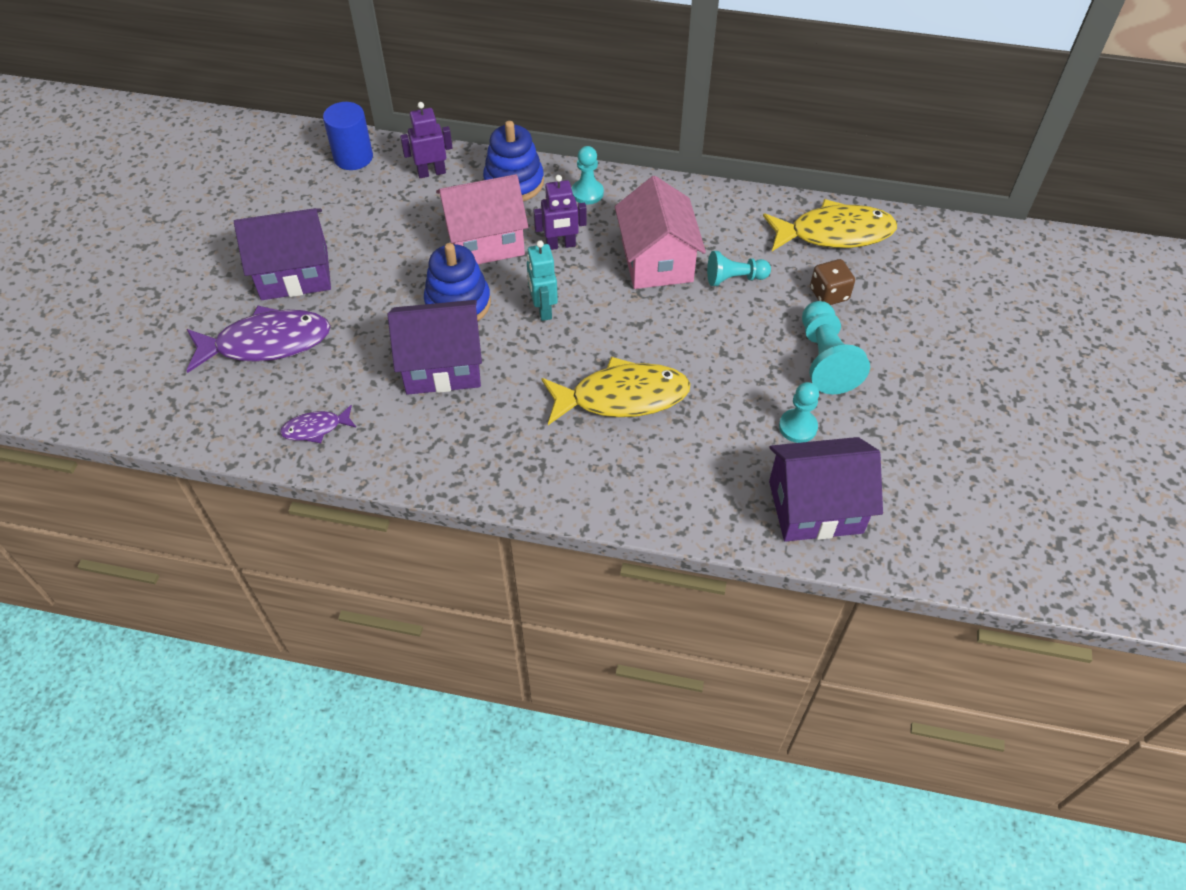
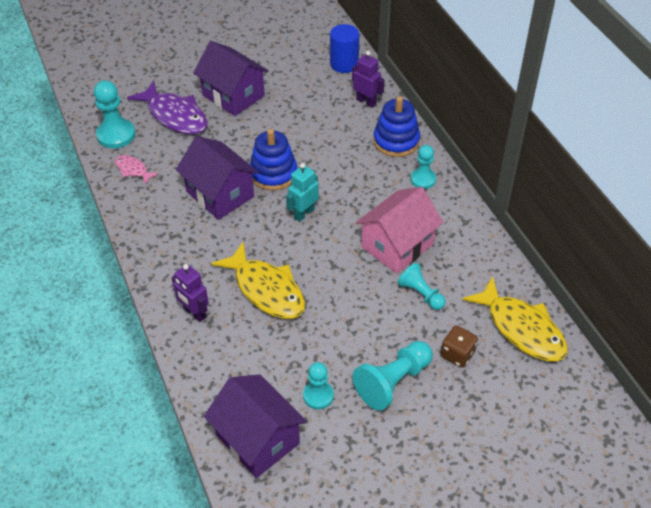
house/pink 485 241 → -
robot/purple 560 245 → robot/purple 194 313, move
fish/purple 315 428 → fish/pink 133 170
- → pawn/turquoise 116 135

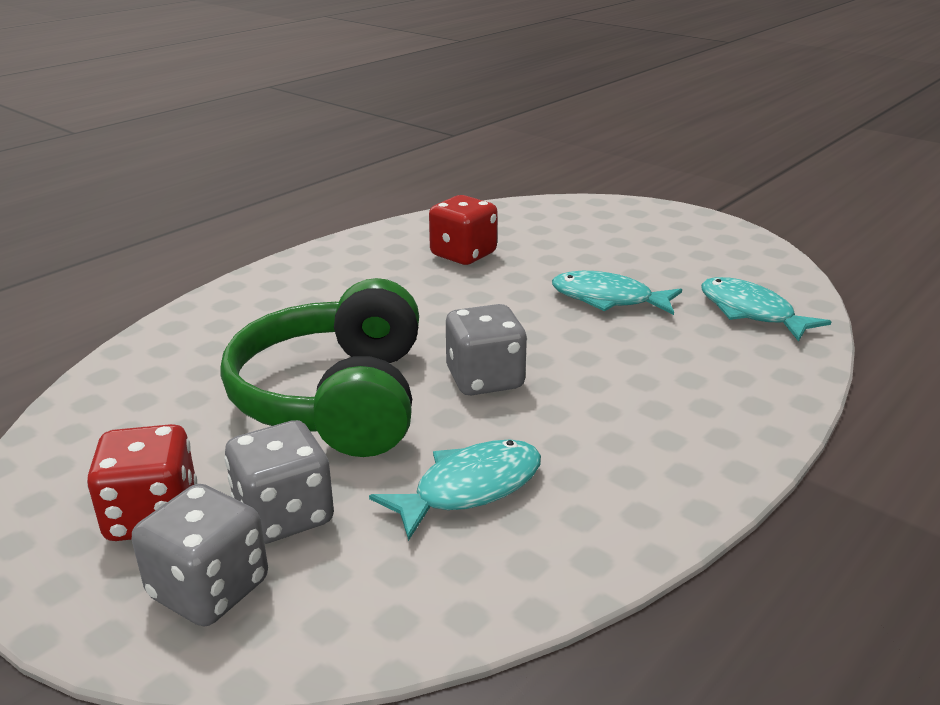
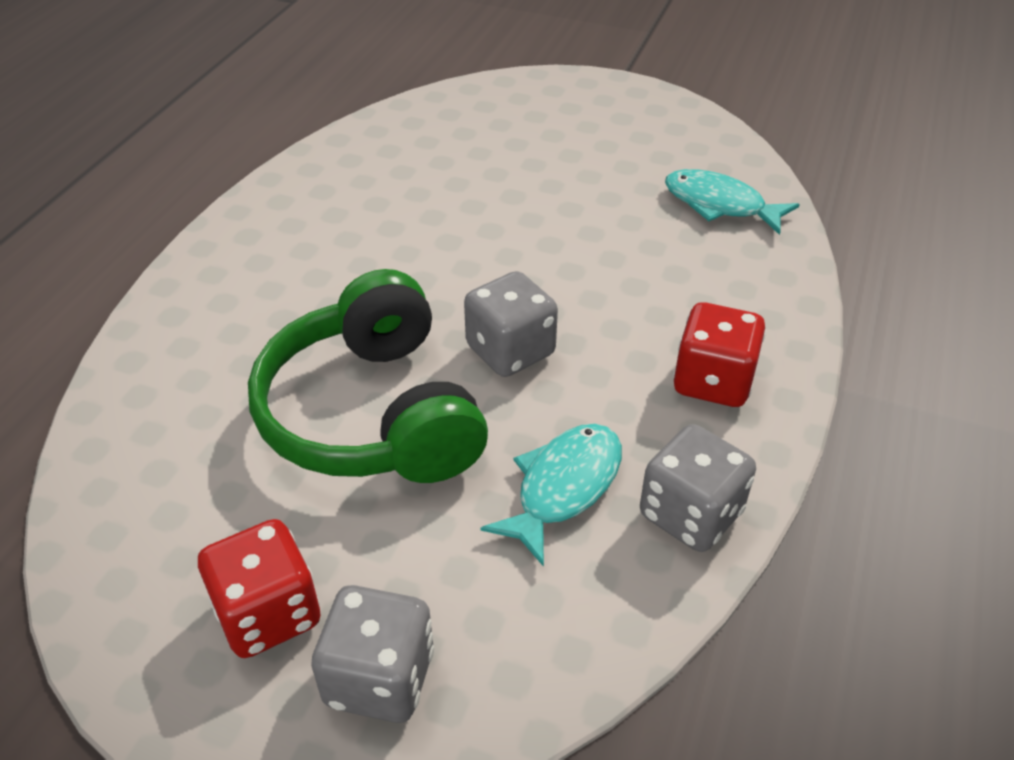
dice/red 463 255 → dice/red 712 381, move
fish/turquoise 608 299 → -
dice/grey 284 515 → dice/grey 690 514, move

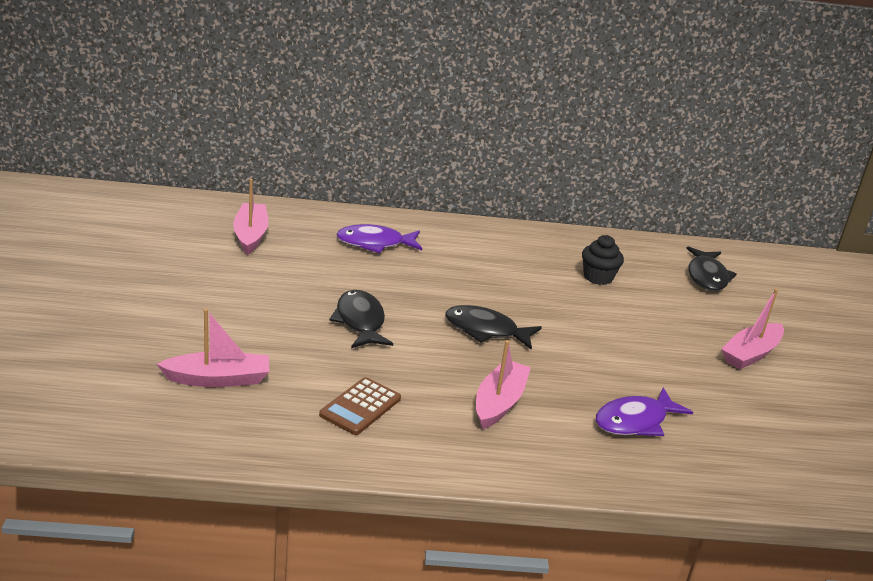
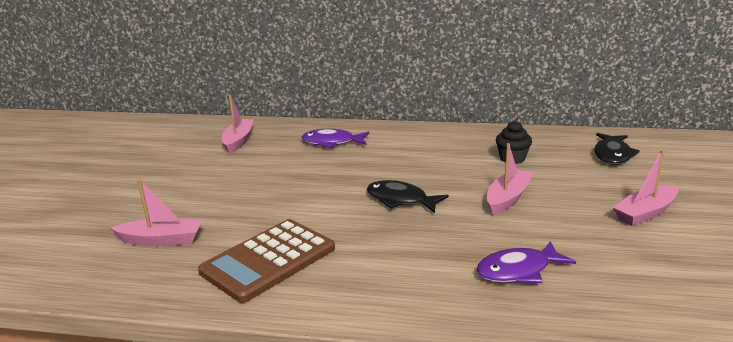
fish/black 360 322 → -
boat/pink 499 403 → boat/pink 507 198, move
calculator/brown 360 407 → calculator/brown 268 260, x1.79

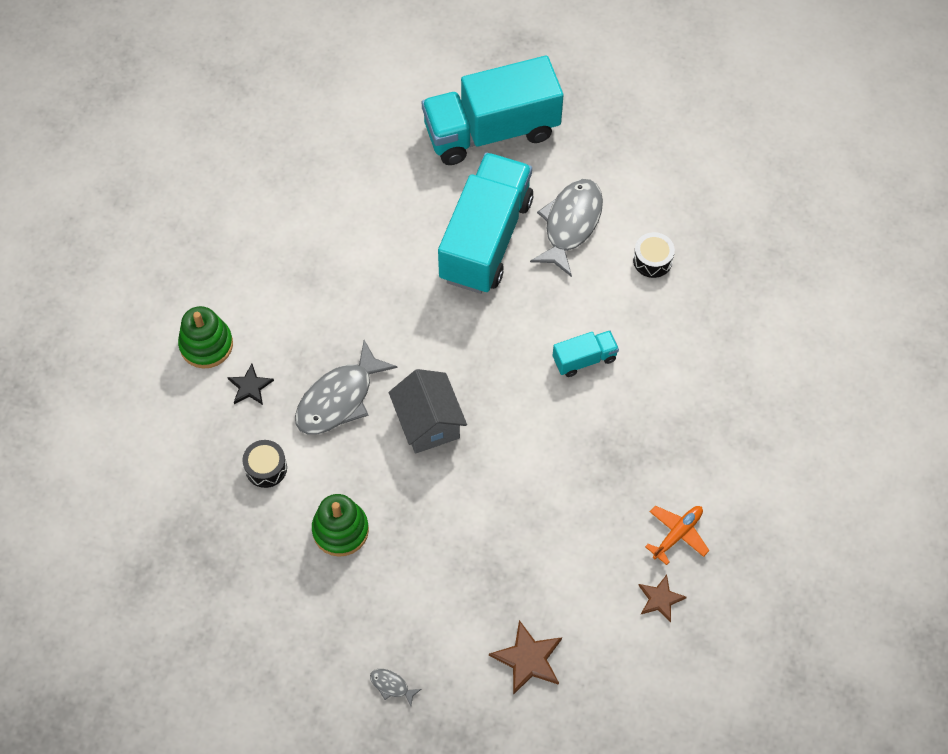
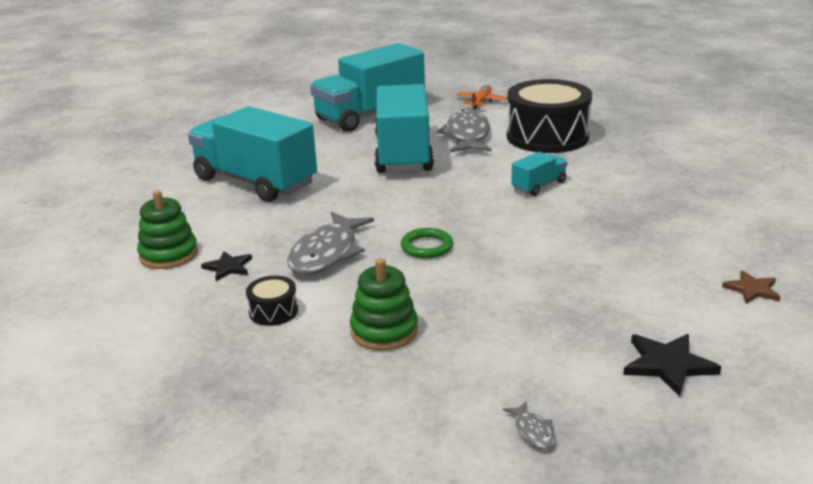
drum/black 652 260 → drum/black 547 136, x2.37
house/grey 428 423 → ring/green 426 246
plane/orange 677 534 → plane/orange 481 102, move
star/brown 528 659 → star/black 668 365
fish/grey 391 685 → fish/grey 533 431, 120 degrees counterclockwise
- → truck/turquoise 255 182

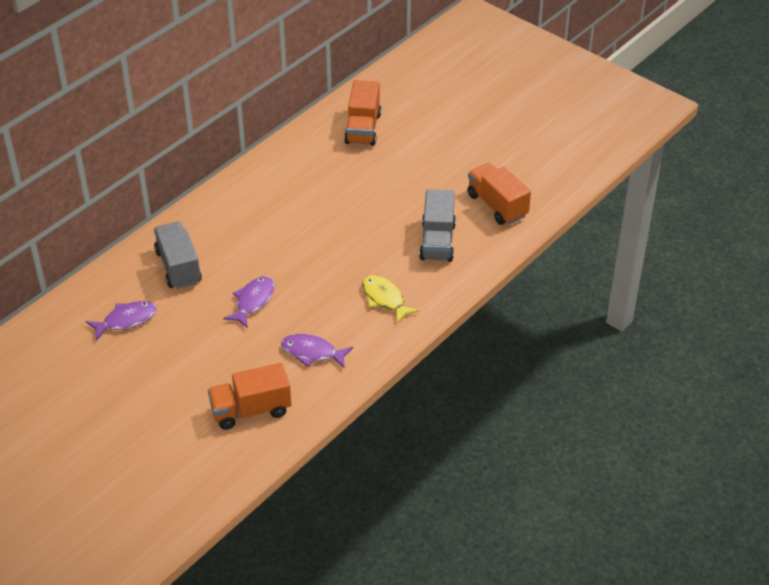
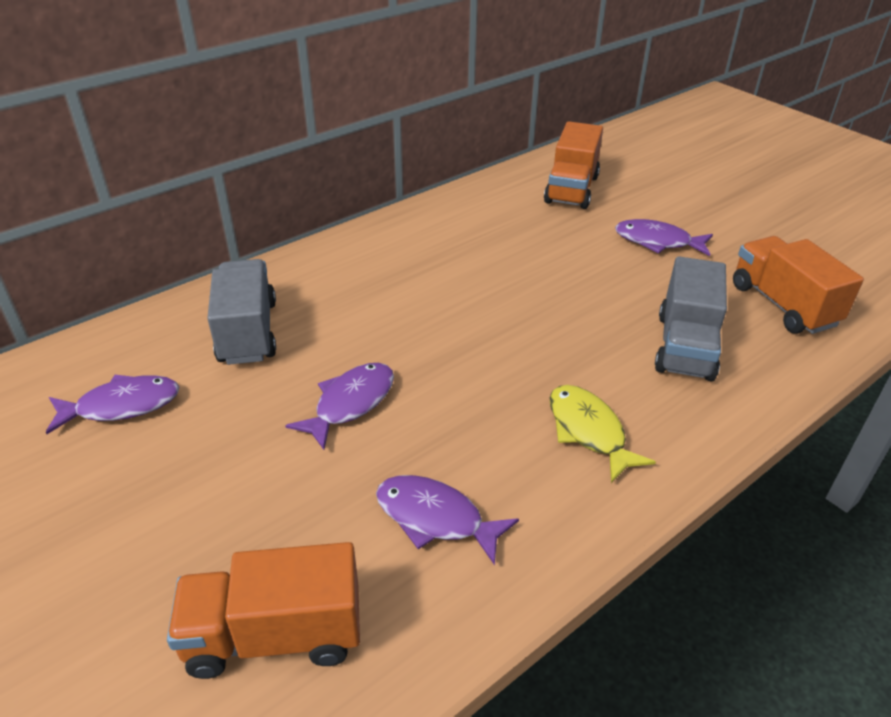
- → fish/purple 657 242

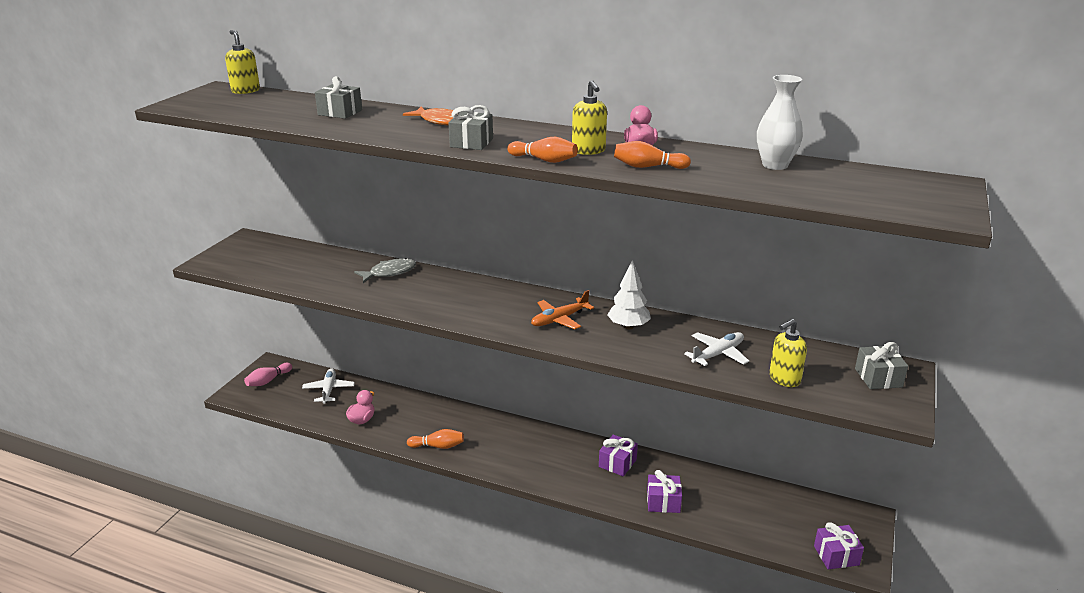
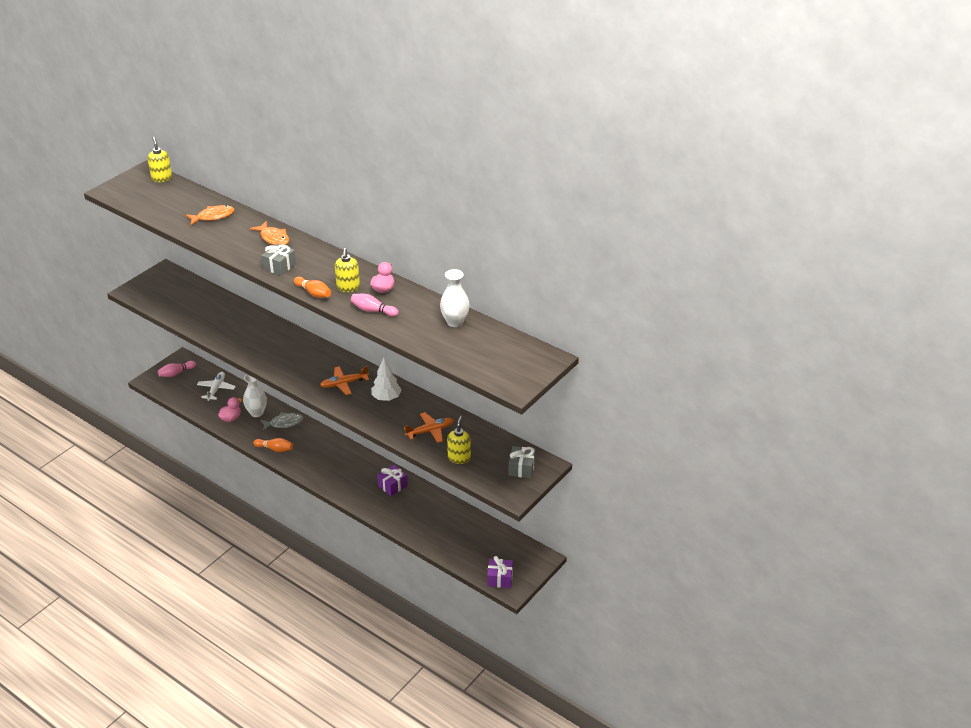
gift/grey 340 112 → fish/orange 213 216
bowling pin/orange 648 167 → bowling pin/pink 373 310
fish/grey 389 273 → fish/grey 284 423, move
soap dispenser/yellow 784 379 → soap dispenser/yellow 459 458, 120 degrees clockwise
plane/white 717 354 → plane/orange 430 431
gift/purple 663 502 → -
- → vase/white 256 413

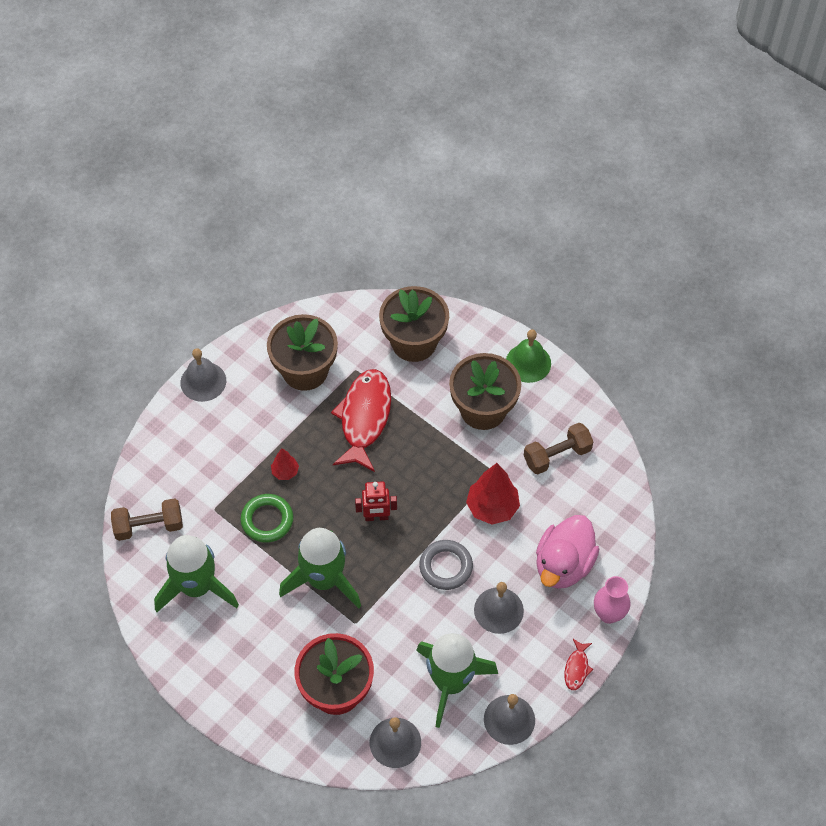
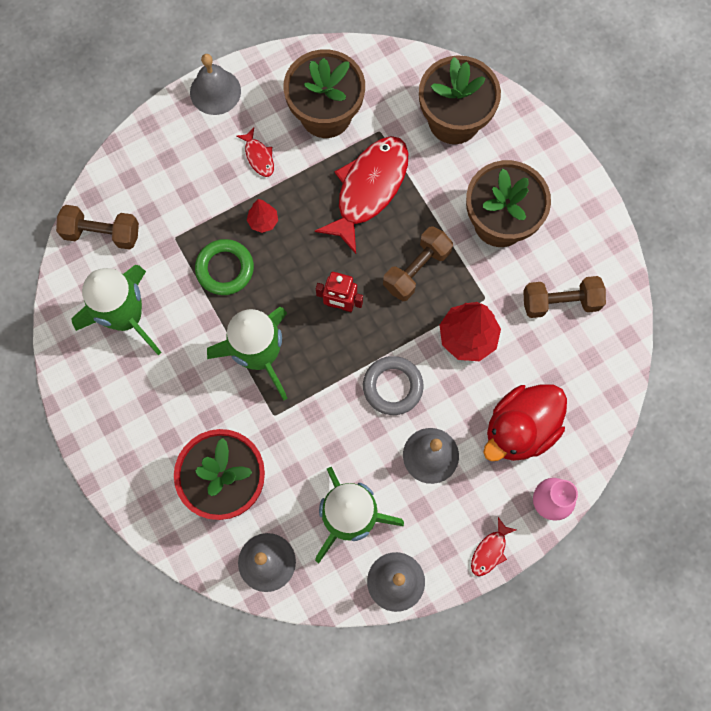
bell/green 528 363 → -
duck/pink 563 565 → duck/red 520 429
- → fish/red 258 156
- → dumbbell/brown 416 269

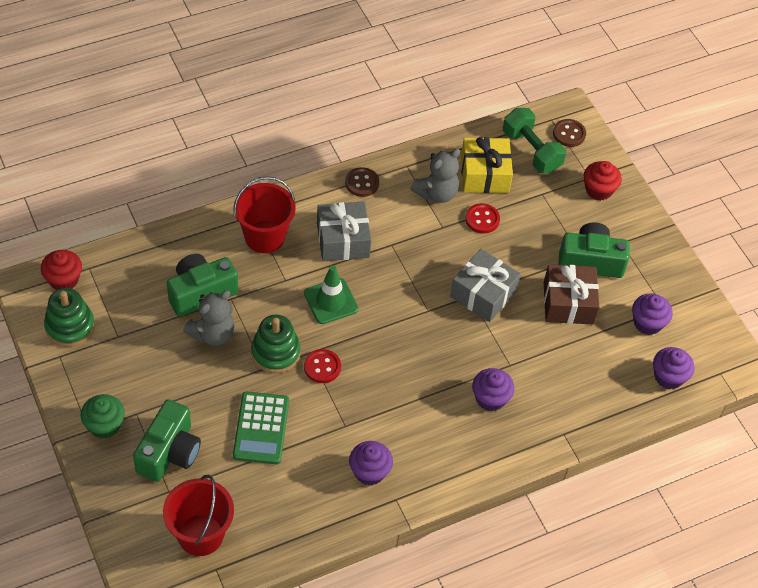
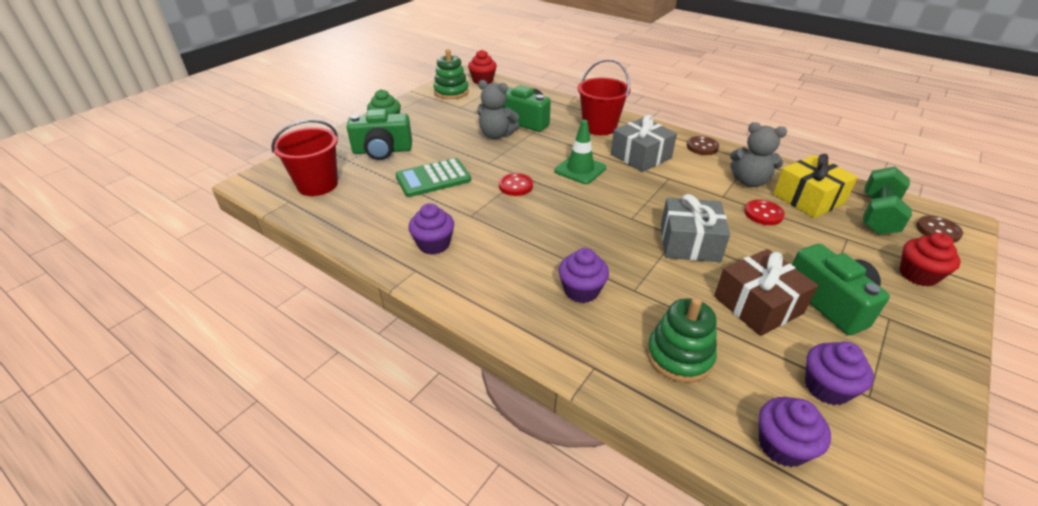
stacking toy/green 275 352 → stacking toy/green 679 356, move

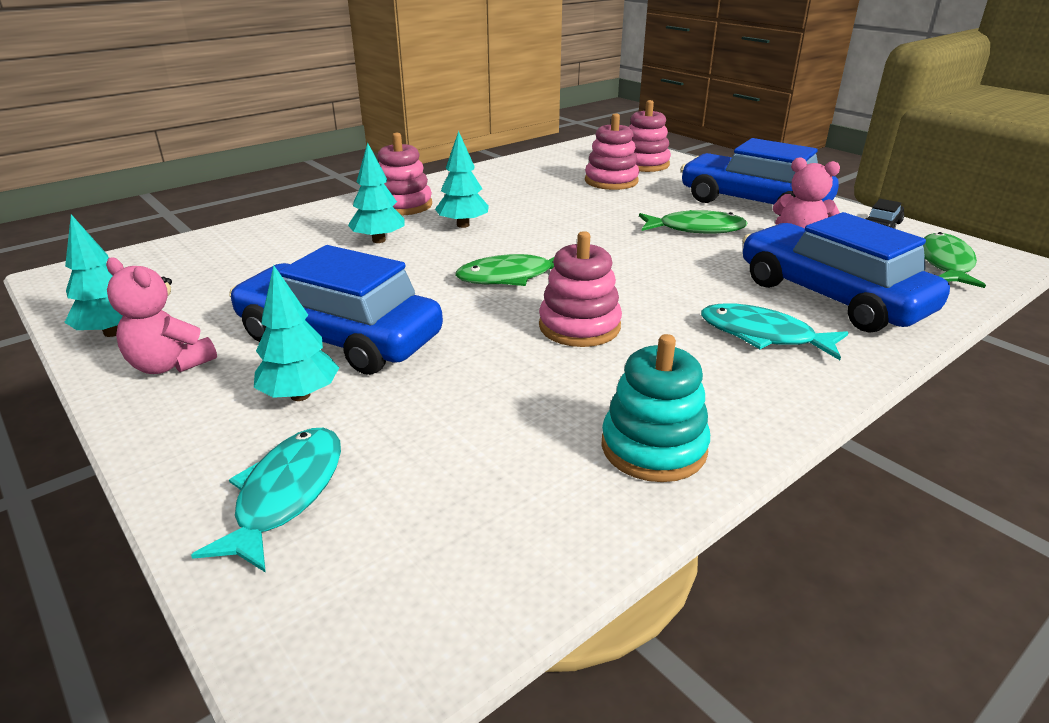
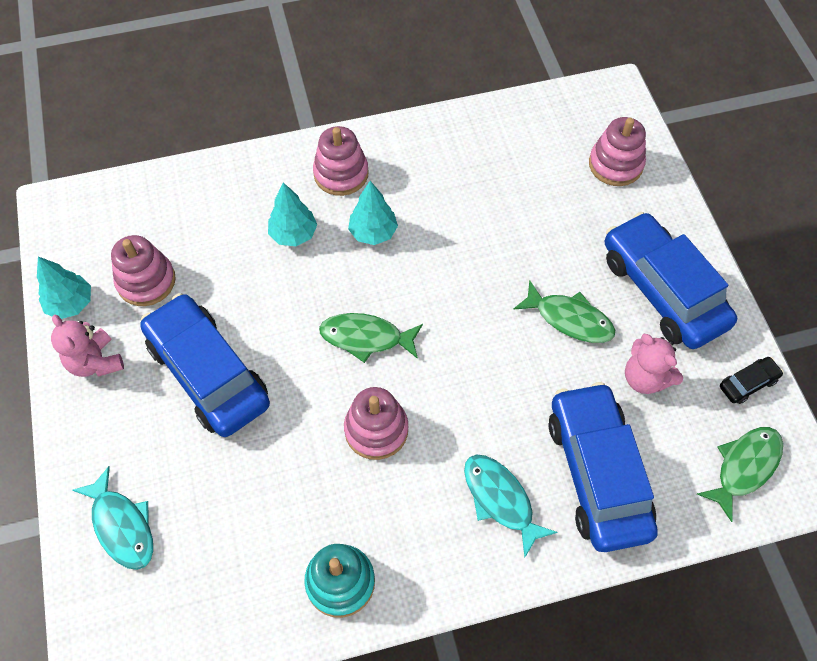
stacking toy/pink 611 181 → stacking toy/pink 146 281, move
tree/turquoise 300 395 → -
fish/turquoise 286 494 → fish/turquoise 122 526, 105 degrees clockwise

